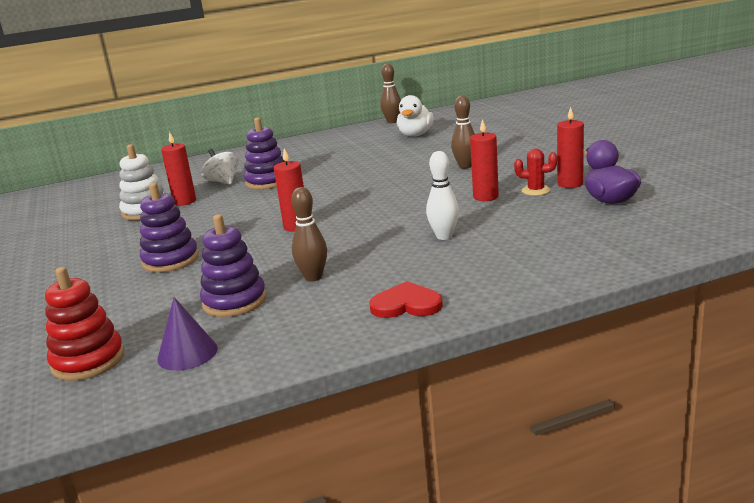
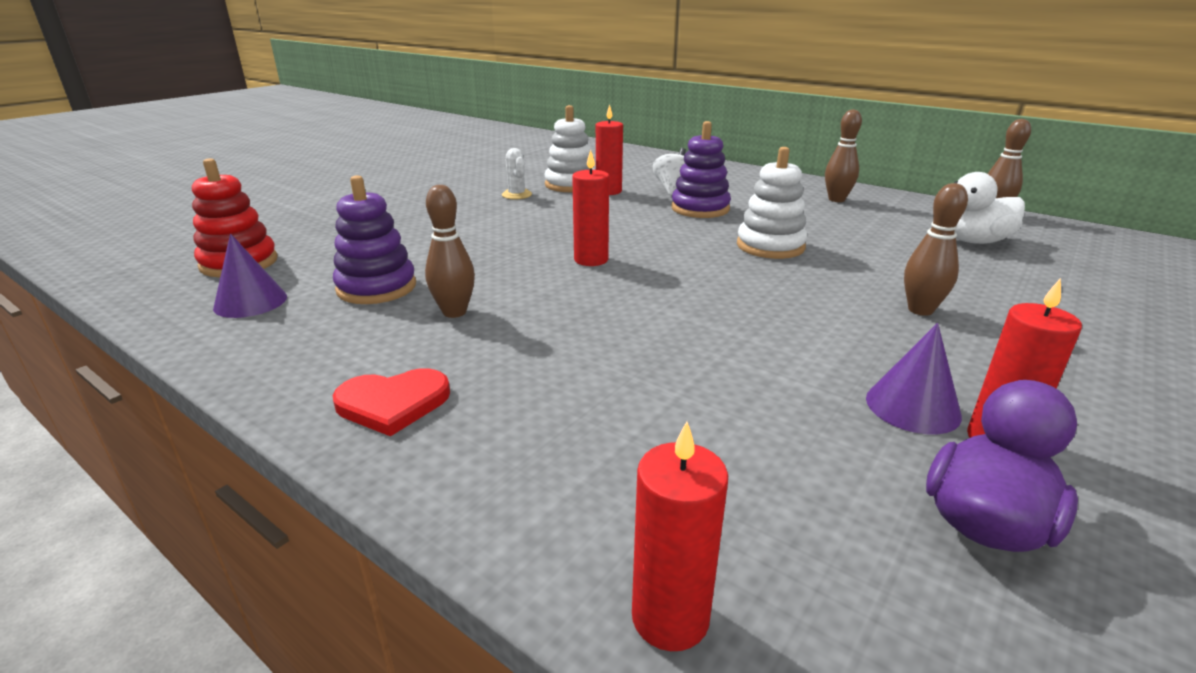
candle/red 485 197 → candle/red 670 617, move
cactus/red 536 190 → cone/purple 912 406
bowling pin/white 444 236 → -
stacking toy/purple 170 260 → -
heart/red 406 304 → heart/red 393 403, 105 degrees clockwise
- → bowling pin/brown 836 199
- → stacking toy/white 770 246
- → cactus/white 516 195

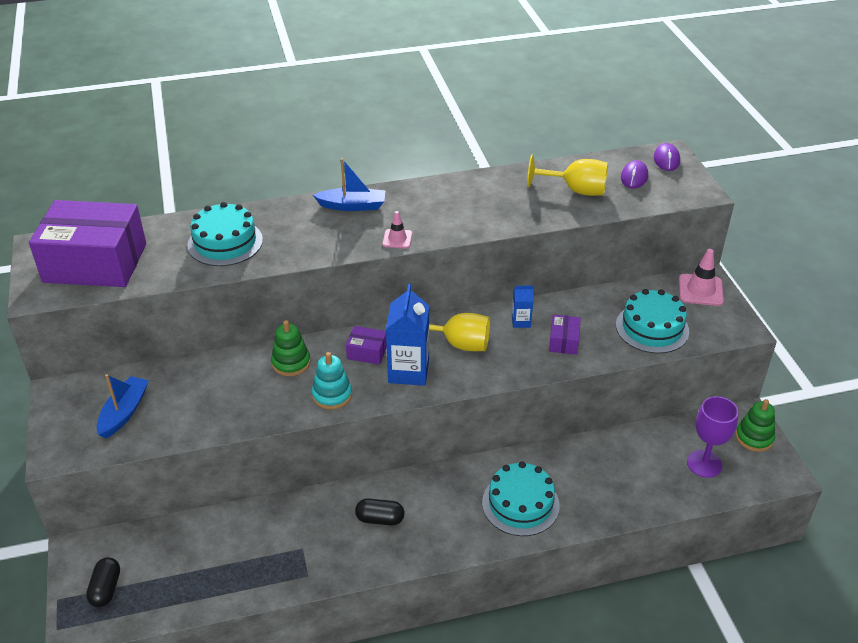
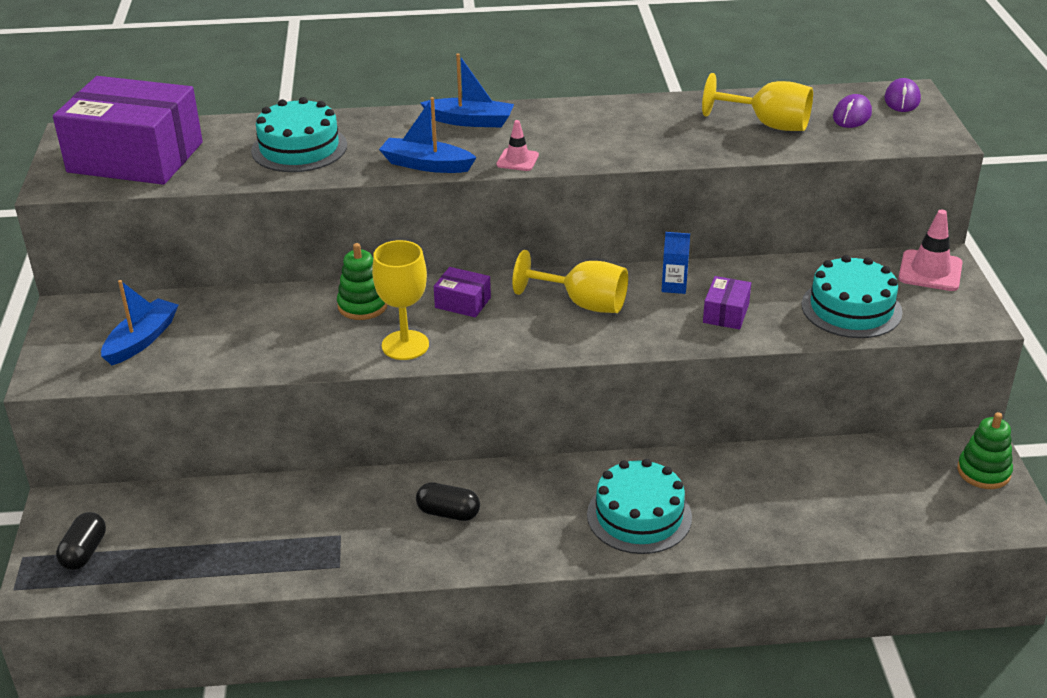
carton/blue 408 371 → -
stacking toy/turquoise 332 395 → goblet/yellow 405 345
goblet/purple 704 464 → -
- → boat/blue 426 165

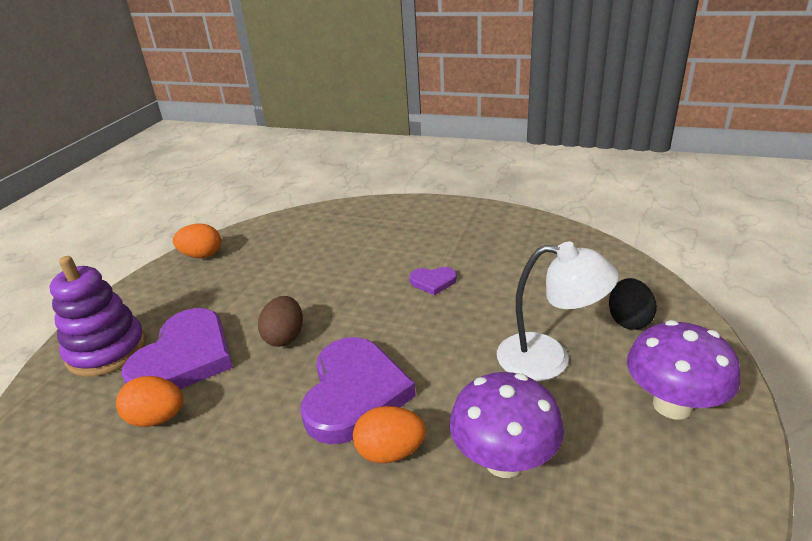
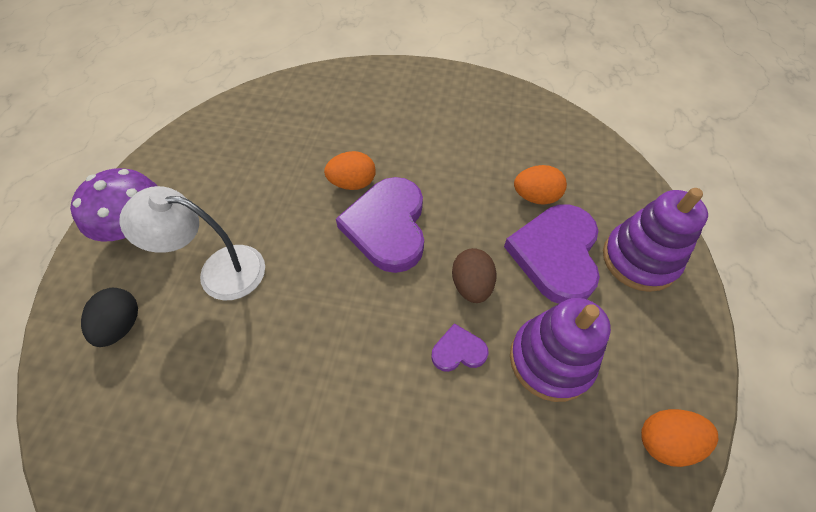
heart/purple 433 282 → heart/purple 458 351, move
mushroom/purple 504 461 → -
- → stacking toy/purple 551 360

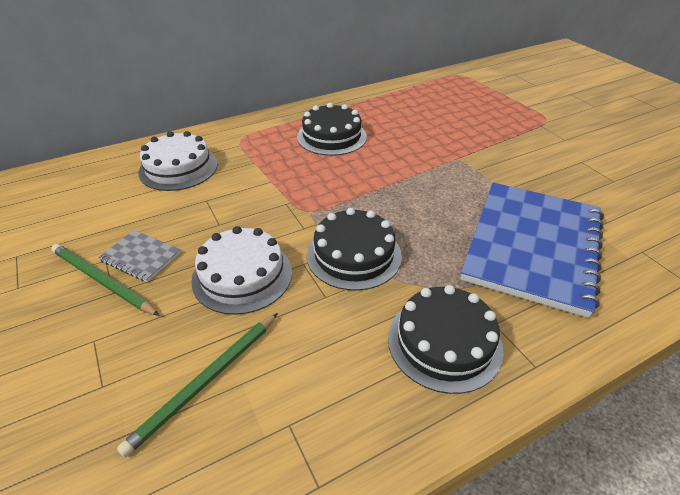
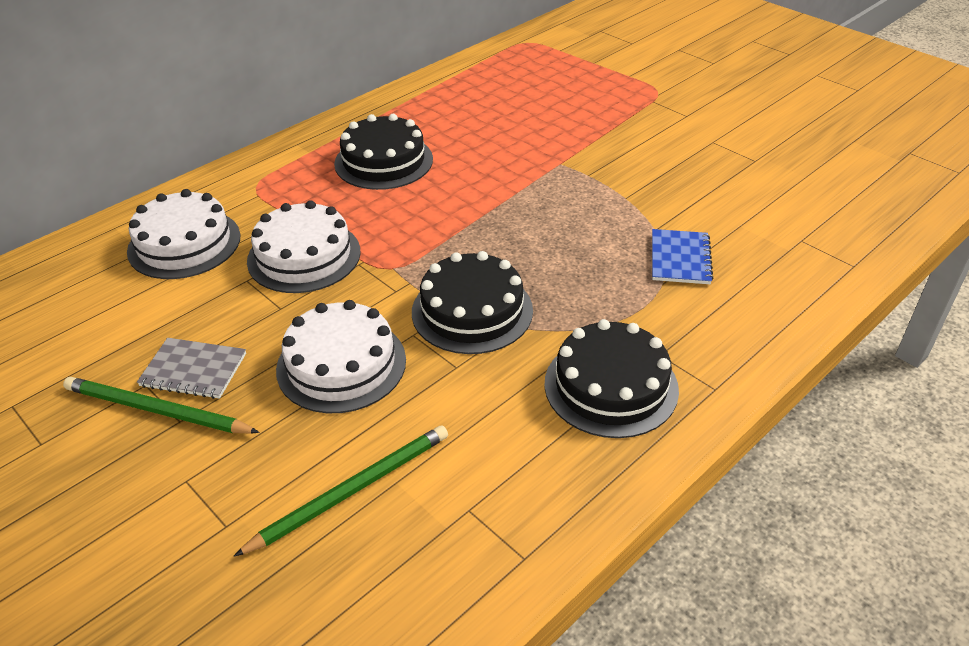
notebook/blue 532 246 → notebook/blue 680 258, x0.41
pencil/green 205 381 → pencil/green 352 490, 150 degrees counterclockwise
- → cake/white 304 256

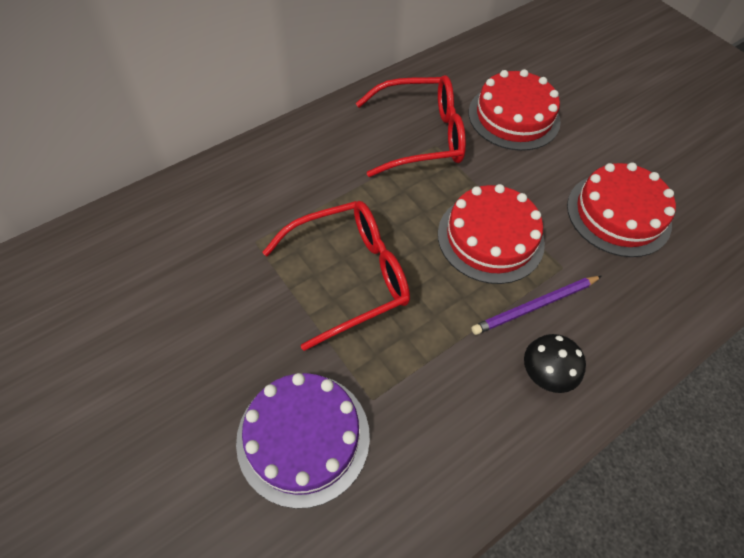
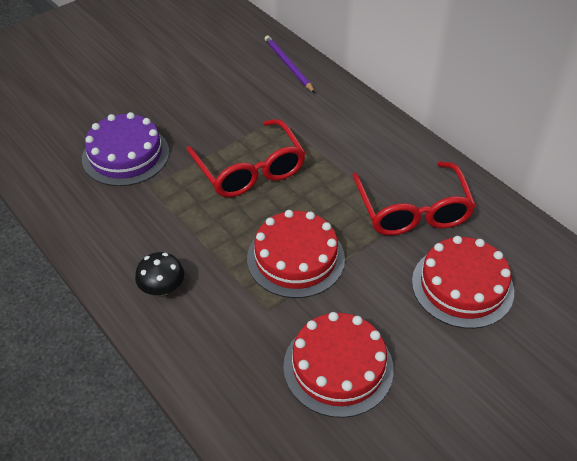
pencil/purple 535 306 → pencil/purple 288 65, move

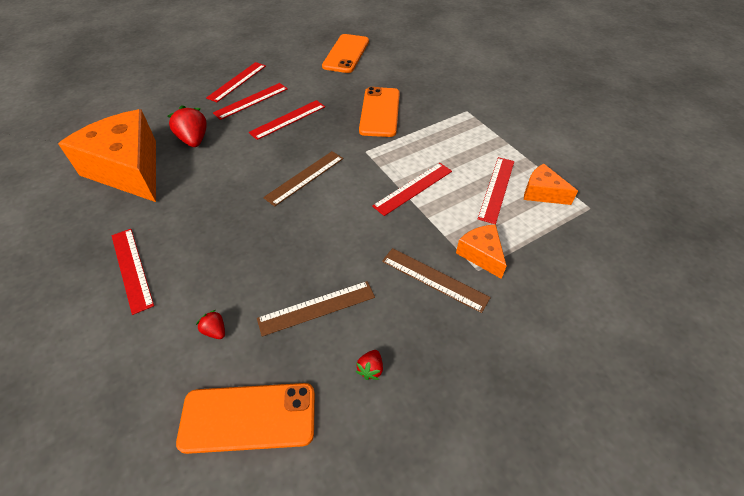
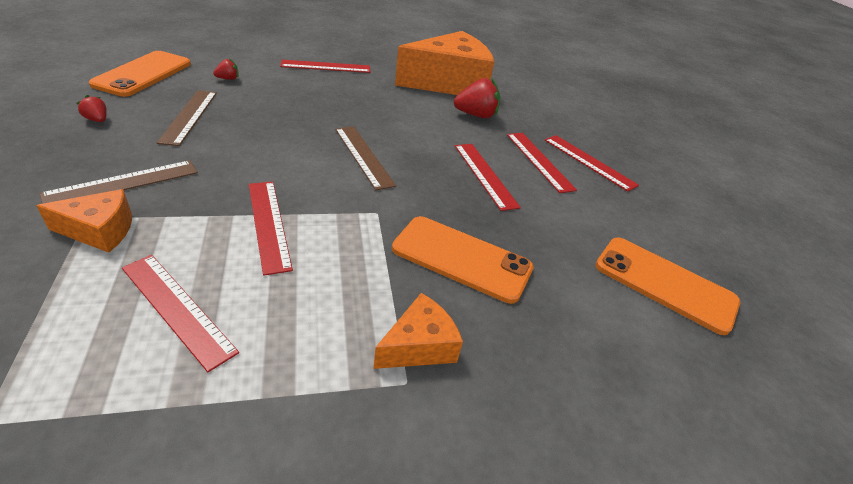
cheese/orange 542 193 → cheese/orange 419 346, move

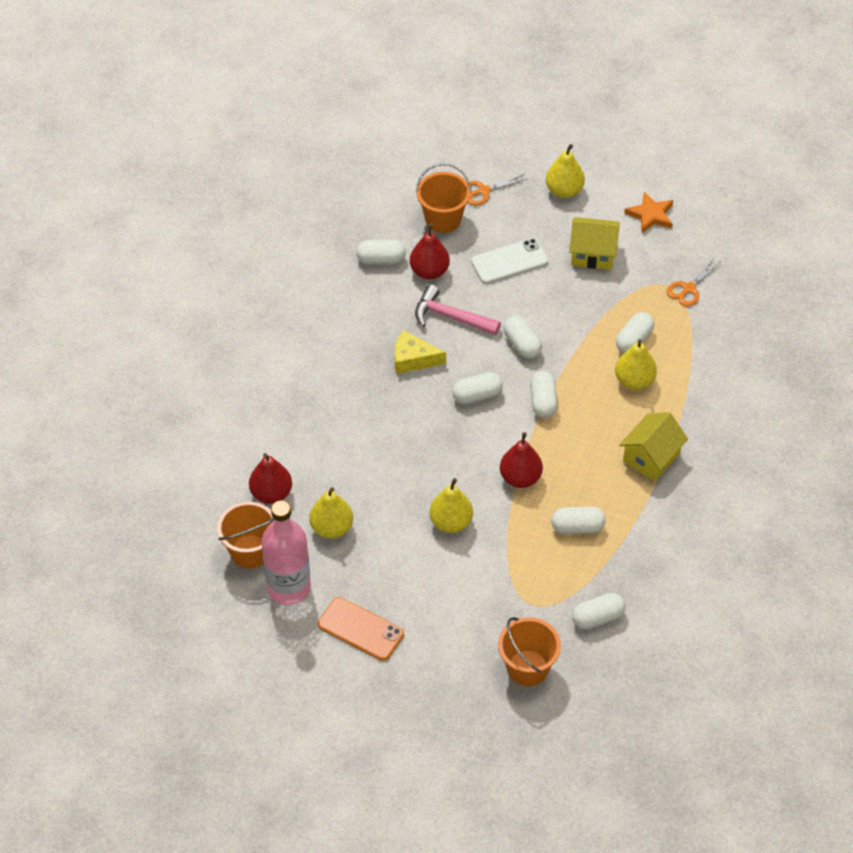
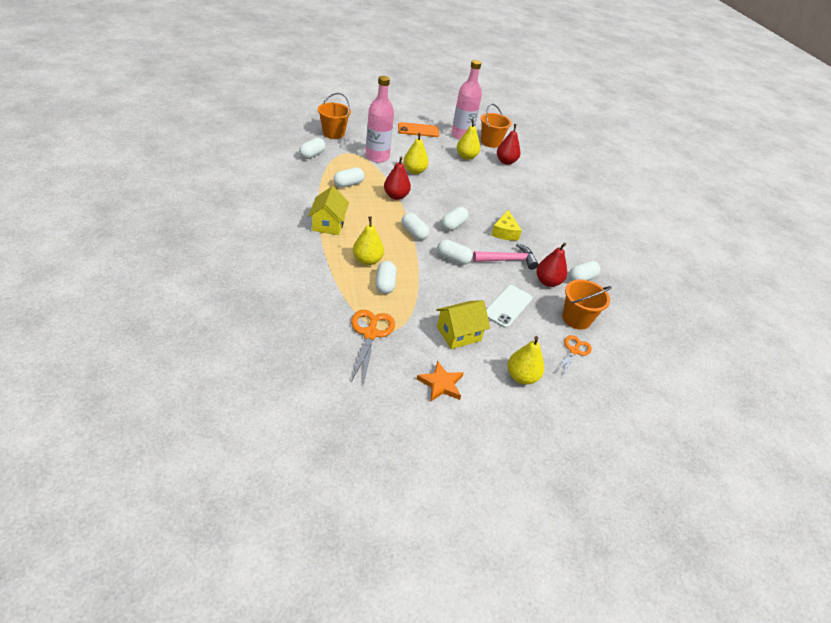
scissors/orange 688 289 → scissors/orange 370 334, x1.54
cheese/yellow 413 359 → cheese/yellow 504 232, 120 degrees clockwise
- → bottle/pink 377 157

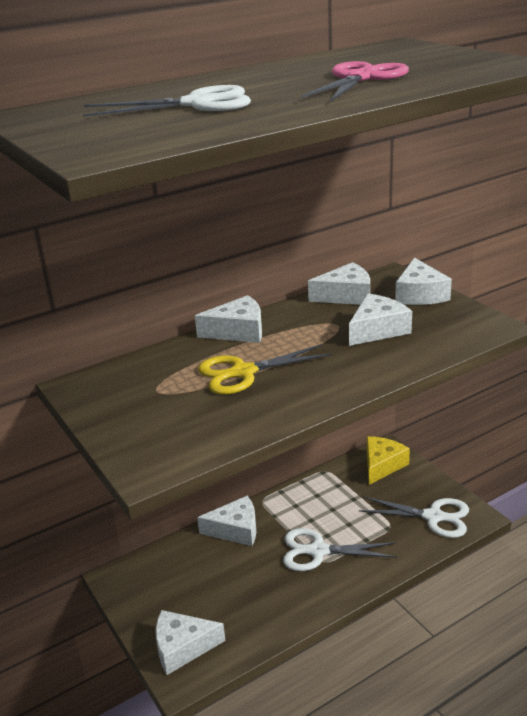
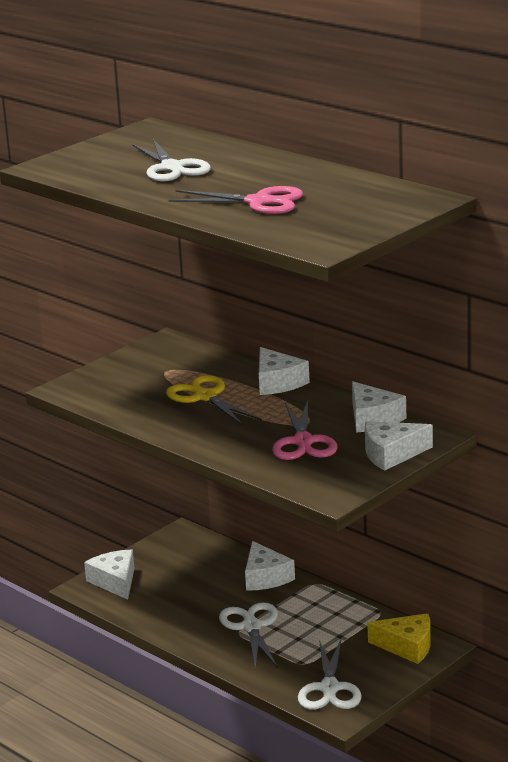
cheese/white 377 330 → scissors/pink 303 442

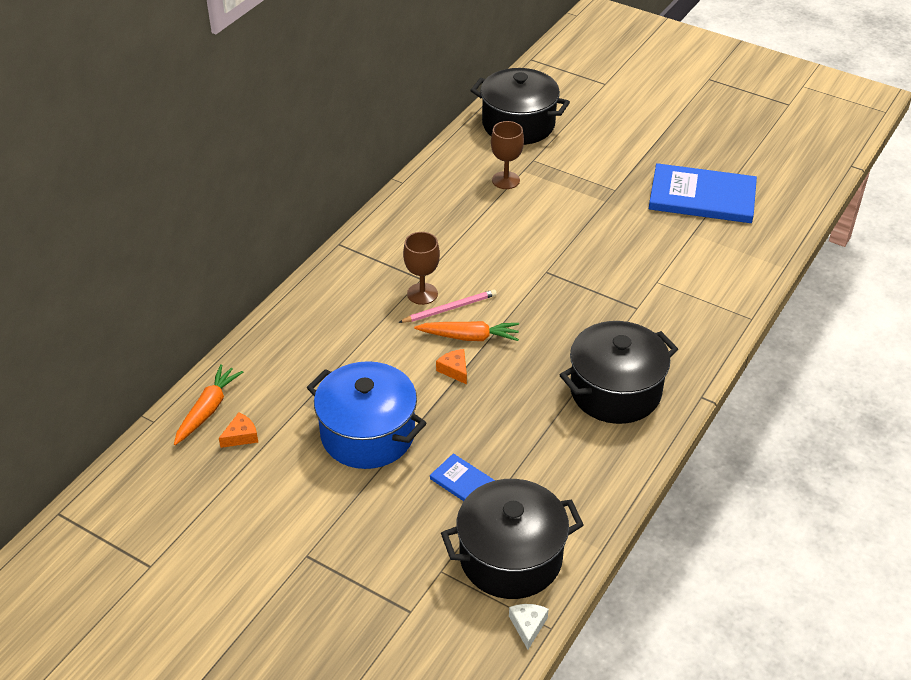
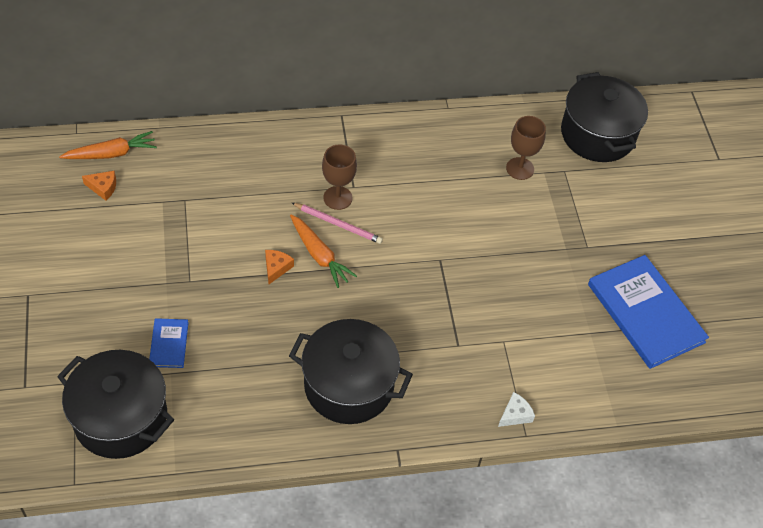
pot/blue 368 434 → -
cheese/white 528 626 → cheese/white 515 414, move

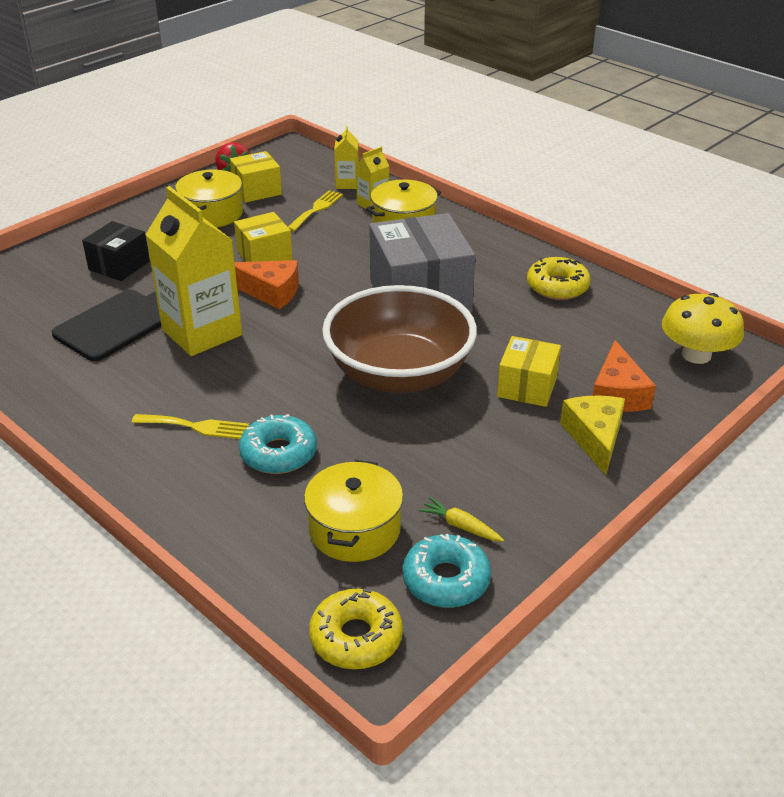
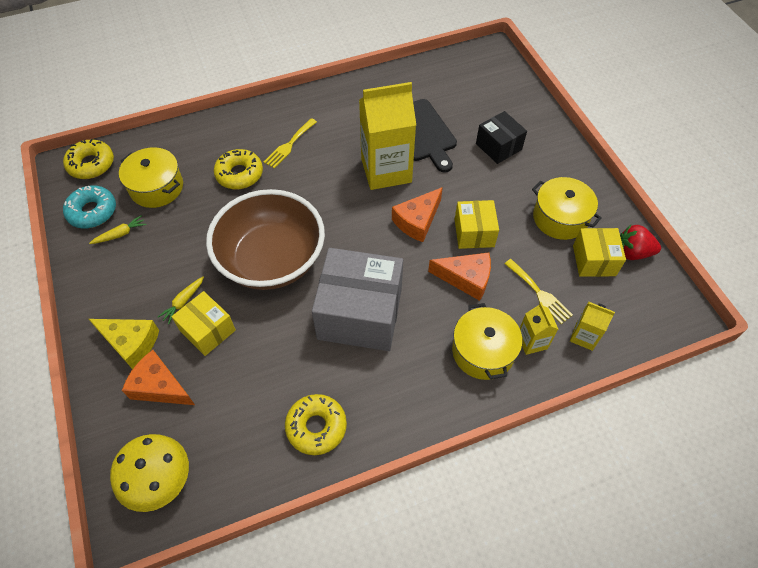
donut/turquoise 278 453 → donut/yellow 239 174
- → cheese/orange 466 279
- → carrot/yellow 183 302

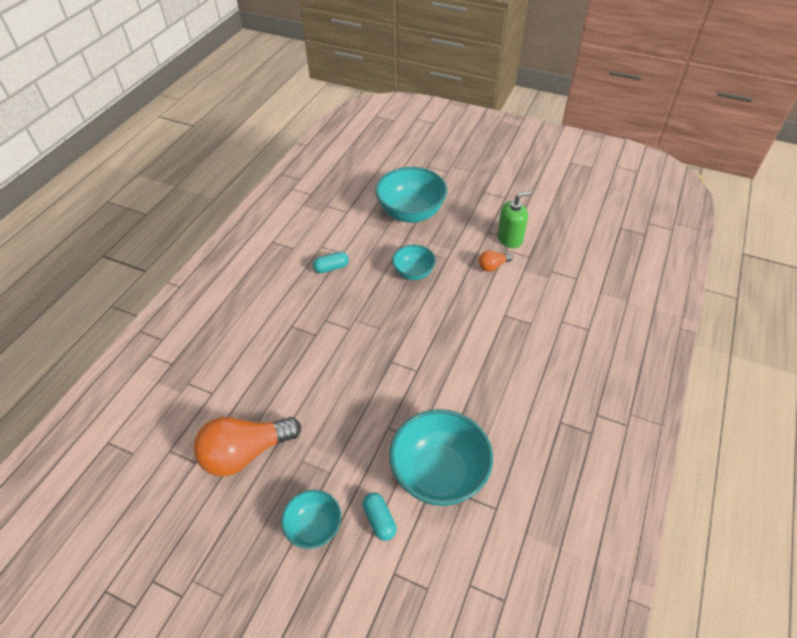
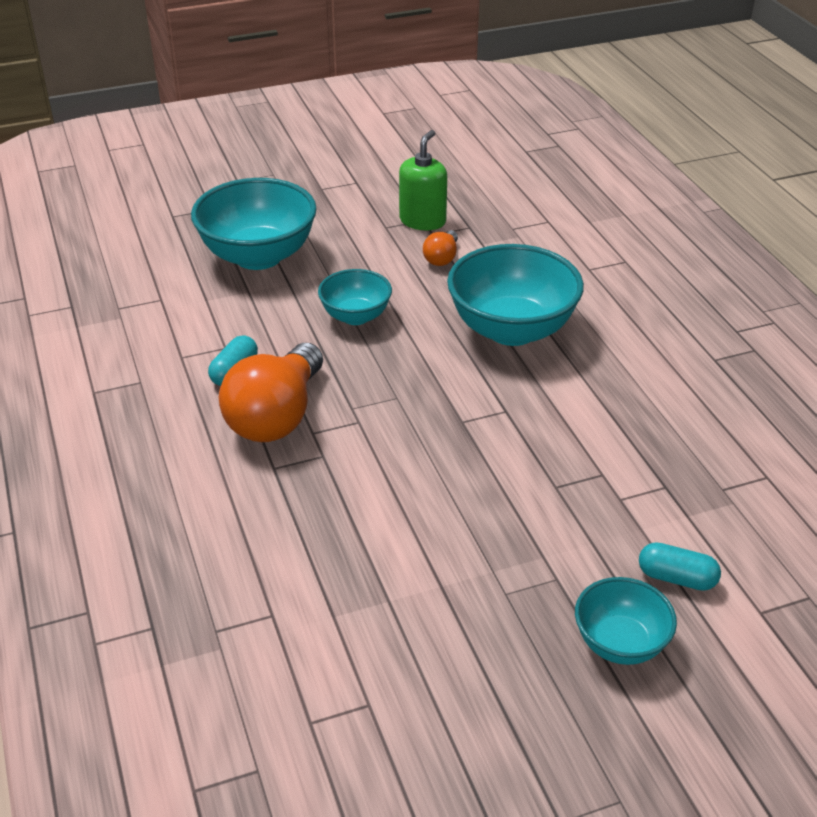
bowl/turquoise 439 474 → bowl/turquoise 511 329, move
light bulb/orange 245 453 → light bulb/orange 276 416, move

